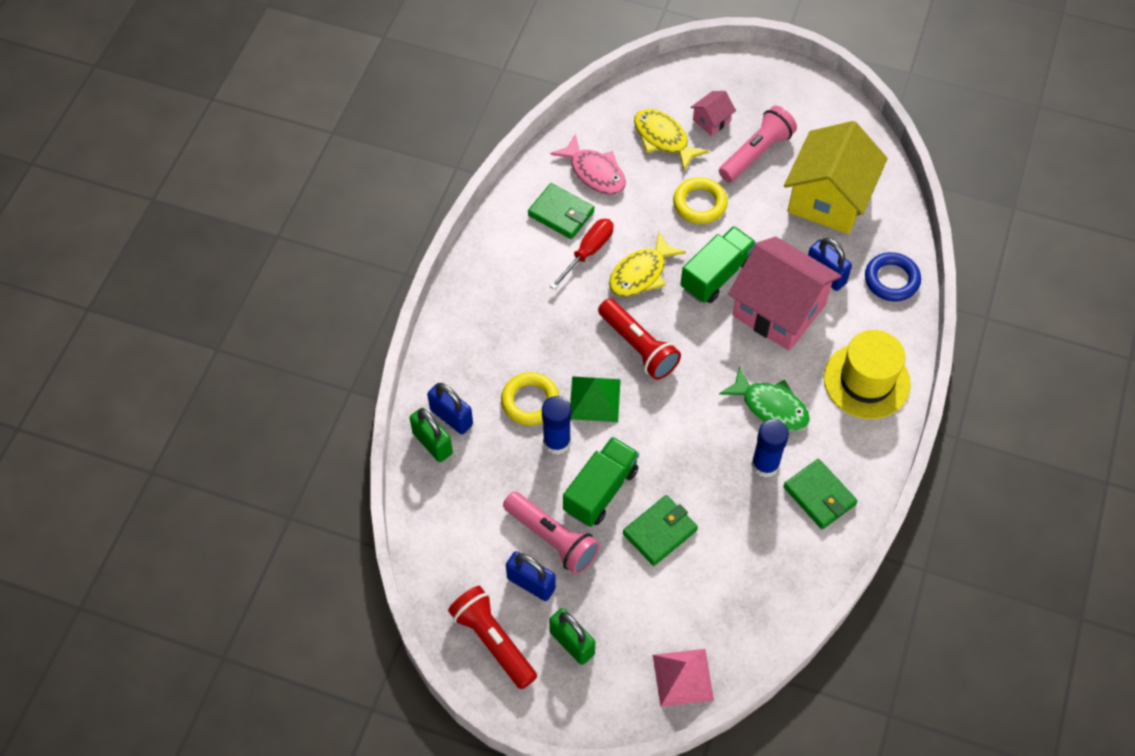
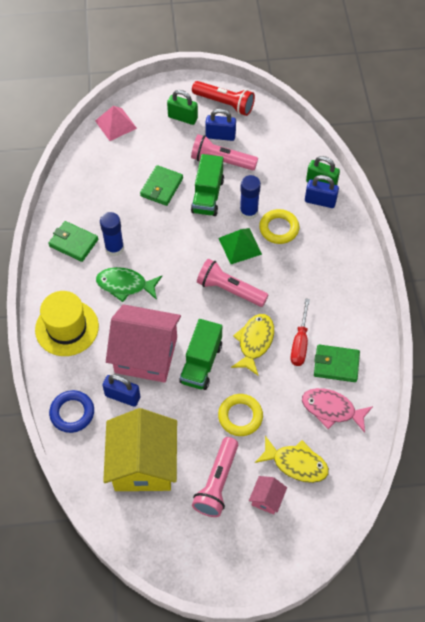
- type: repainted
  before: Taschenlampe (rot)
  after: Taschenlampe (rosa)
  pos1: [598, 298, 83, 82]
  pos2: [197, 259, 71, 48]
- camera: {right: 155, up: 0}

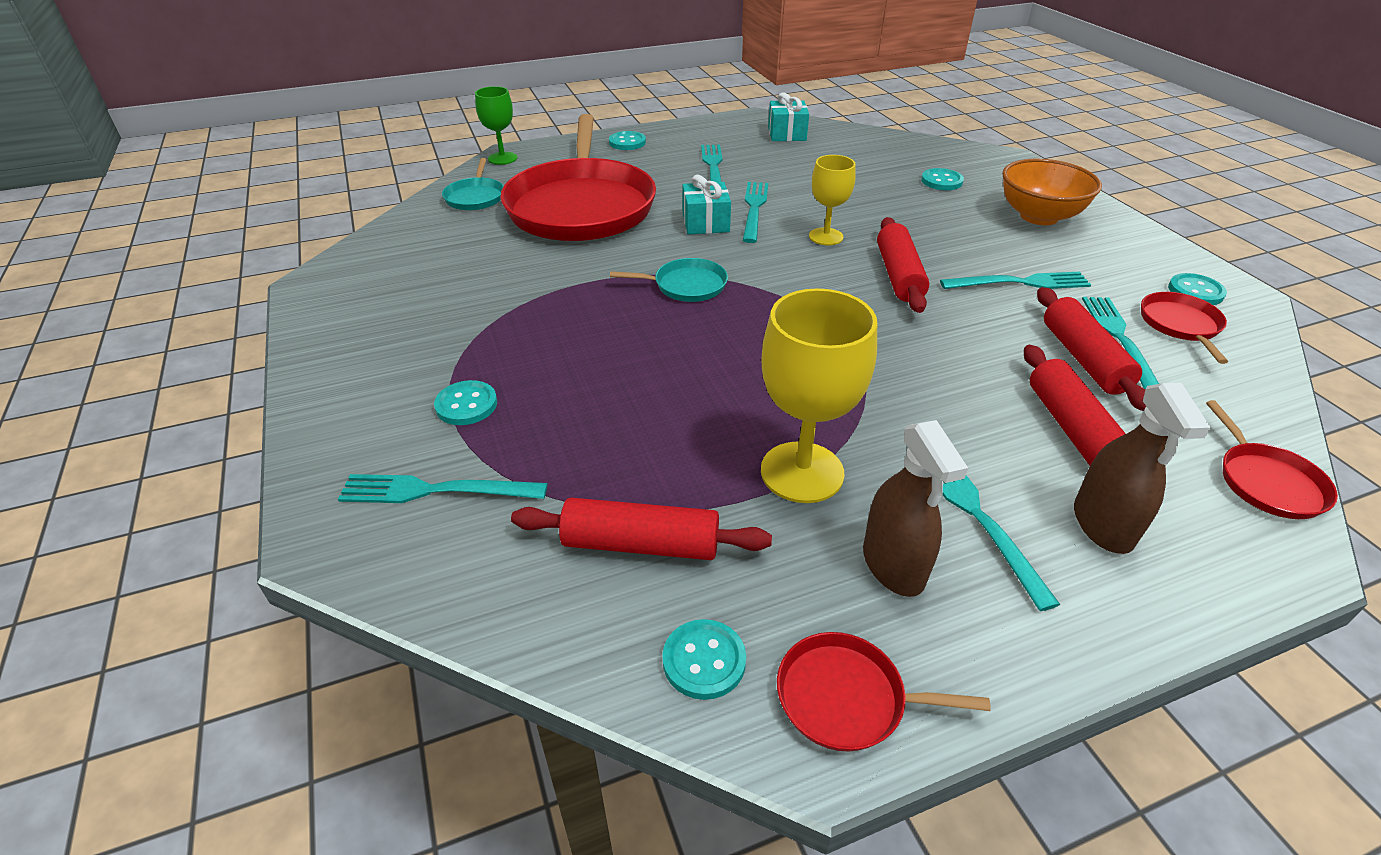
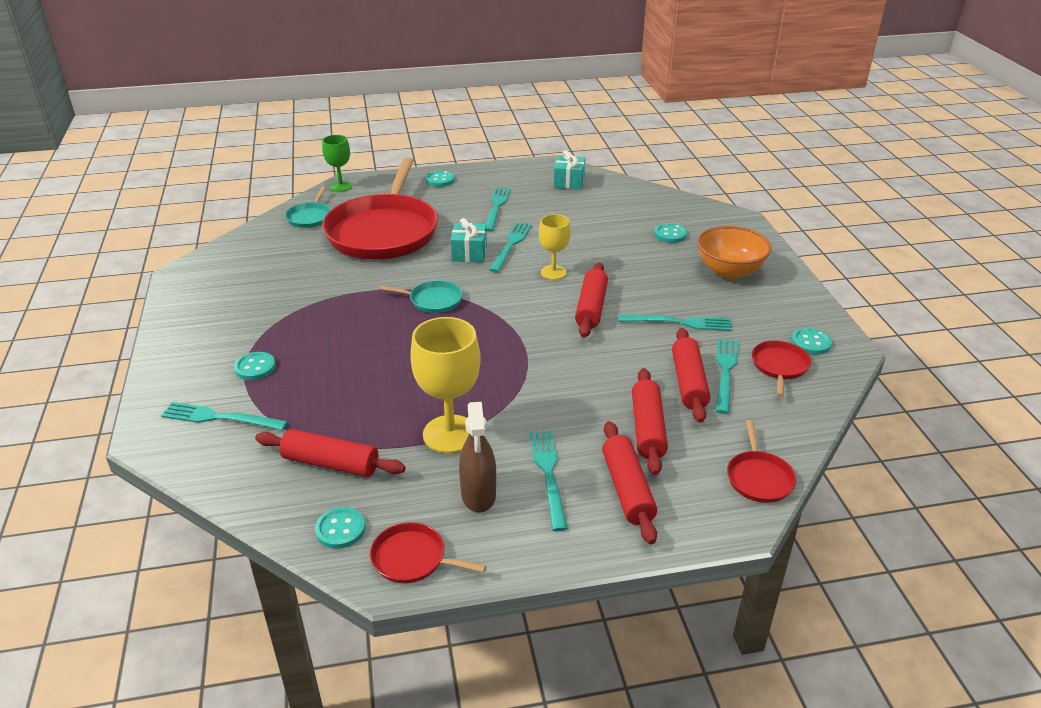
- type: swapped
  before: Sprühflasche (braun)
  after: Nudelholz (rot)
  pos1: [1074, 383, 137, 171]
  pos2: [602, 421, 55, 123]
- camera: {right: 10, up: -5}

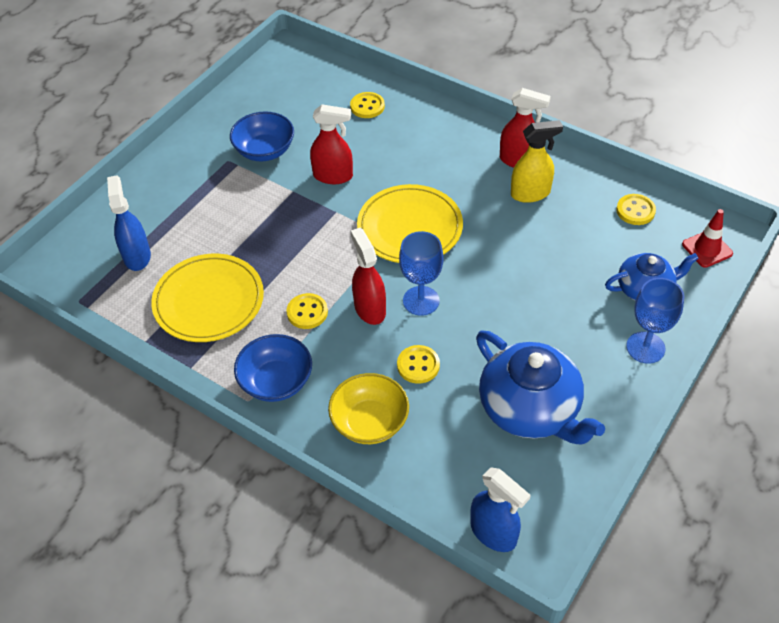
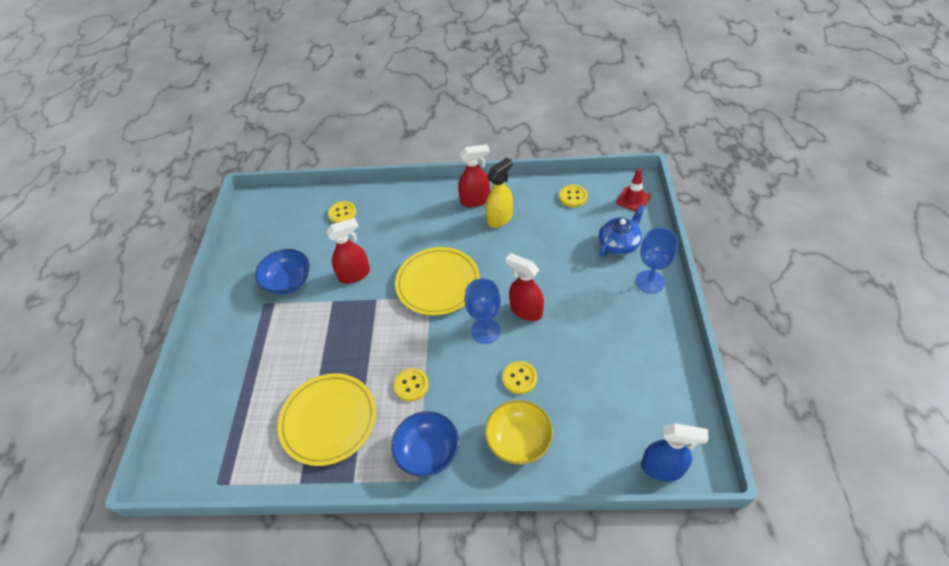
- type: shifted
  before: Sprühflasche (rot)
  pos1: [351, 227, 35, 98]
  pos2: [506, 253, 38, 68]
- type: gone
  before: Sprühflasche (blau)
  pos1: [107, 175, 44, 96]
- type: gone
  before: Teekanne (blau)
  pos1: [476, 330, 129, 114]
- camera: {right: -30, up: 0}

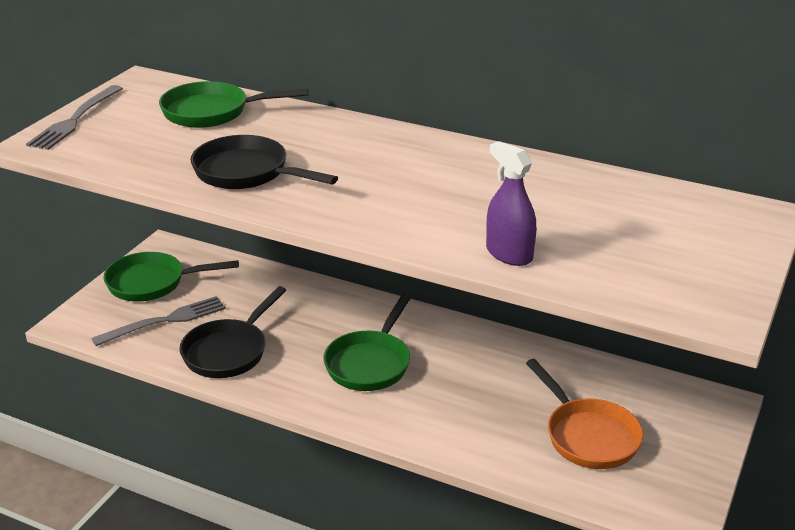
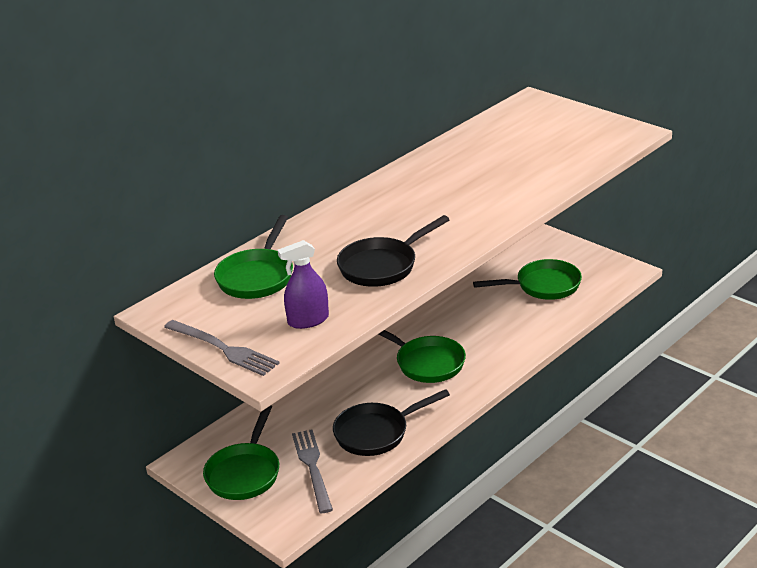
- type: shifted
  before: Sprühflasche (lila)
  pos1: [486, 141, 50, 125]
  pos2: [278, 240, 51, 89]
- type: rotated
  before: Pfanne (schwarz)
  pos1: [179, 286, 107, 92]
  pos2: [333, 389, 117, 67]
  turn: 105
- type: repainted
  before: Pfanne (orange)
  after: Pfanne (grün)
  pos1: [526, 359, 118, 110]
  pos2: [473, 259, 109, 41]
- camera: {right: -70, up: 0}

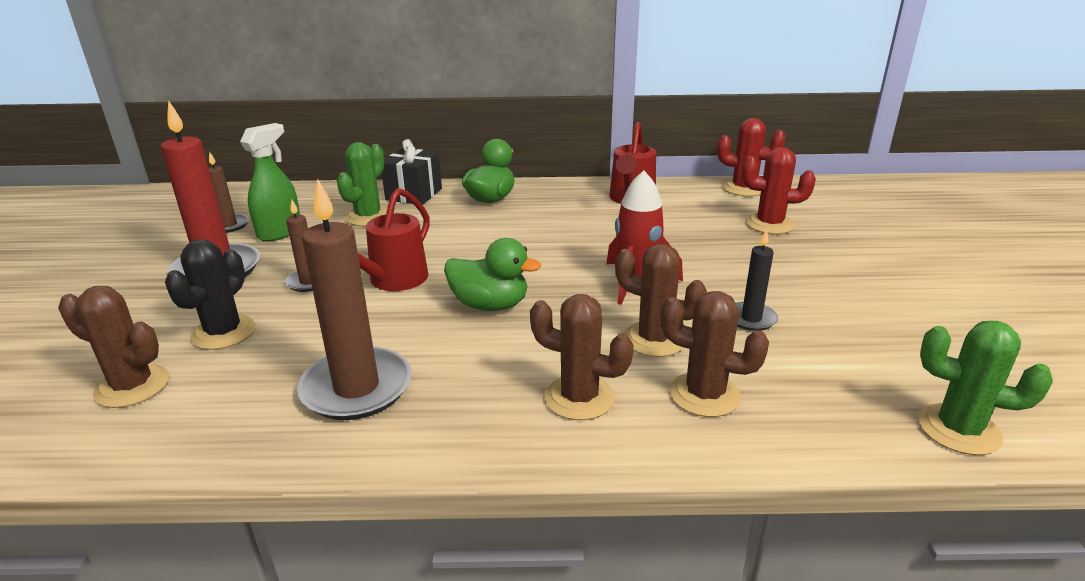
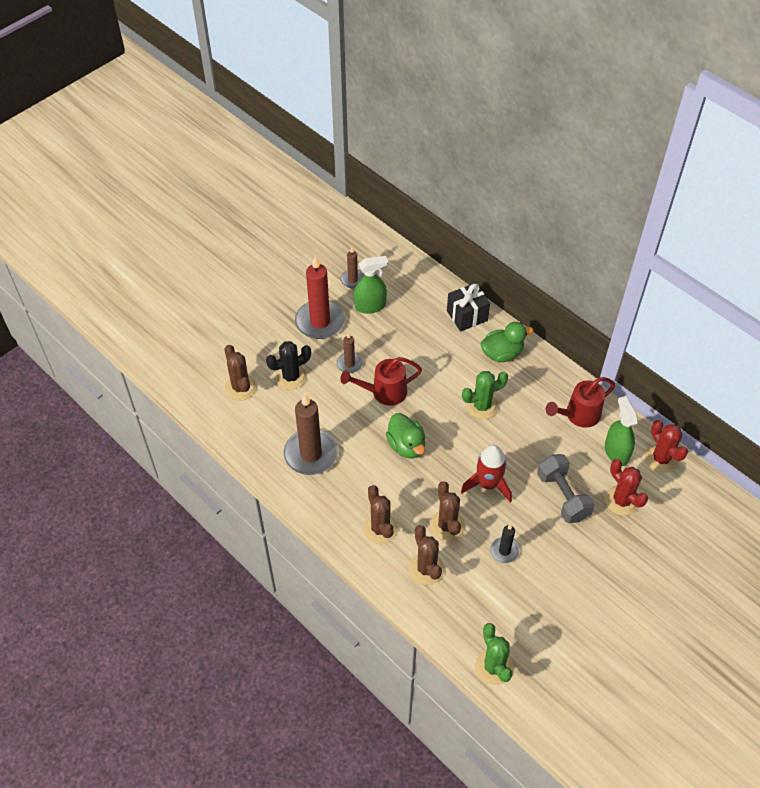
- type: shifted
  before: Kaktus (grün)
  pos1: [337, 142, 50, 84]
  pos2: [462, 371, 46, 48]
- type: new
  after: Hantel (grau)
  pos2: [537, 454, 58, 69]
- type: new
  after: Sprühflasche (grün)
  pos2: [605, 396, 33, 70]
- camera: {right: 45, up: 25}

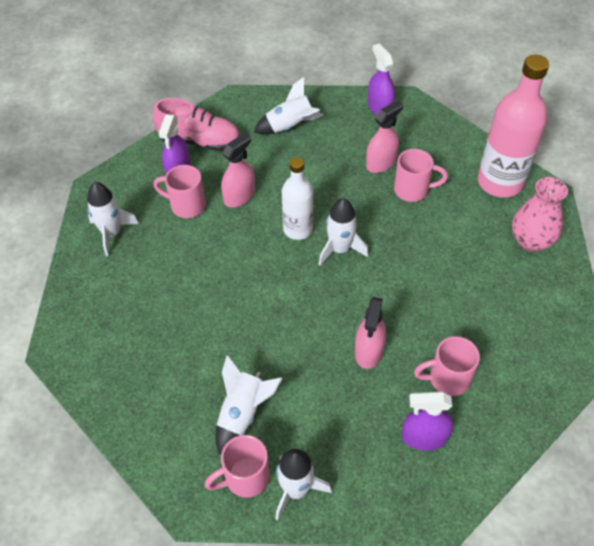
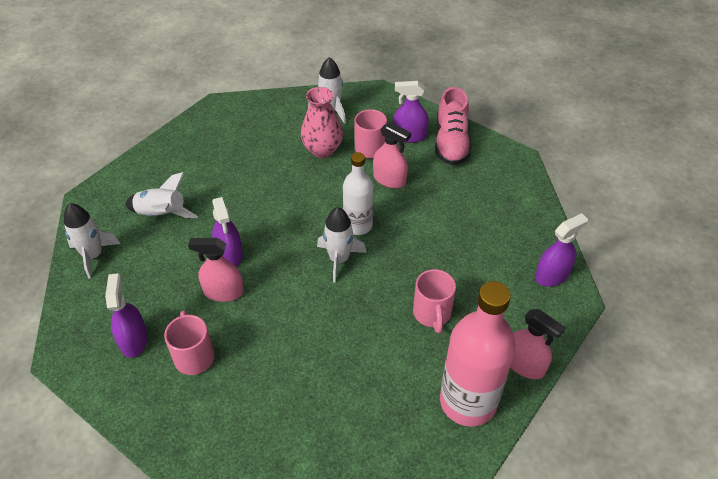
- type: new
  after: Sprühflasche (lila)
  pos2: [212, 197, 31, 70]
- type: shifted
  before: Vase (rosa)
  pos1: [512, 177, 56, 75]
  pos2: [301, 87, 42, 71]
- type: shifted
  before: Sprühflasche (rosa)
  pos1: [366, 100, 37, 73]
  pos2: [510, 309, 56, 71]
- type: gone
  before: Tasse (rosa)
  pos1: [204, 435, 66, 63]
- type: gone
  before: Rakete (weiß)
  pos1: [254, 77, 70, 58]
- camera: {right: 80, up: -5}

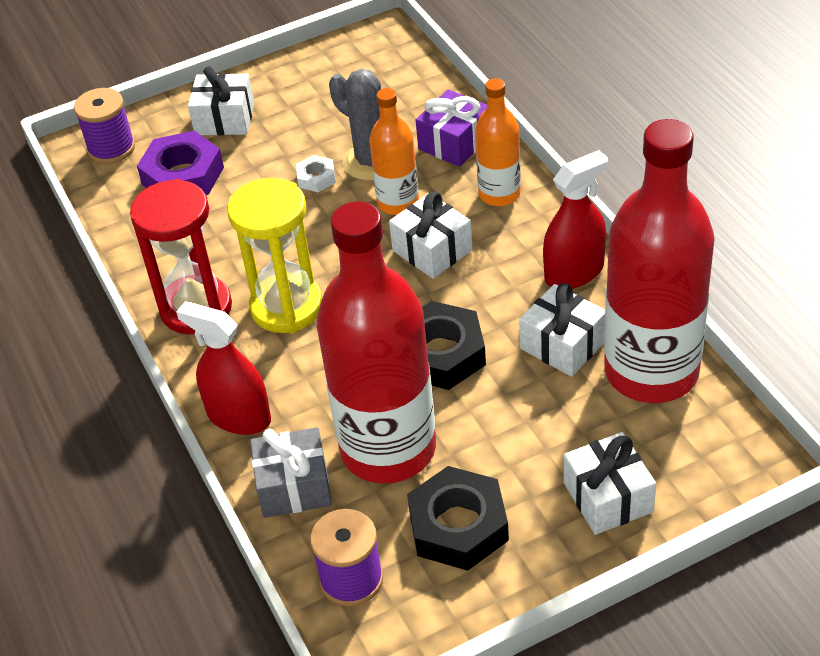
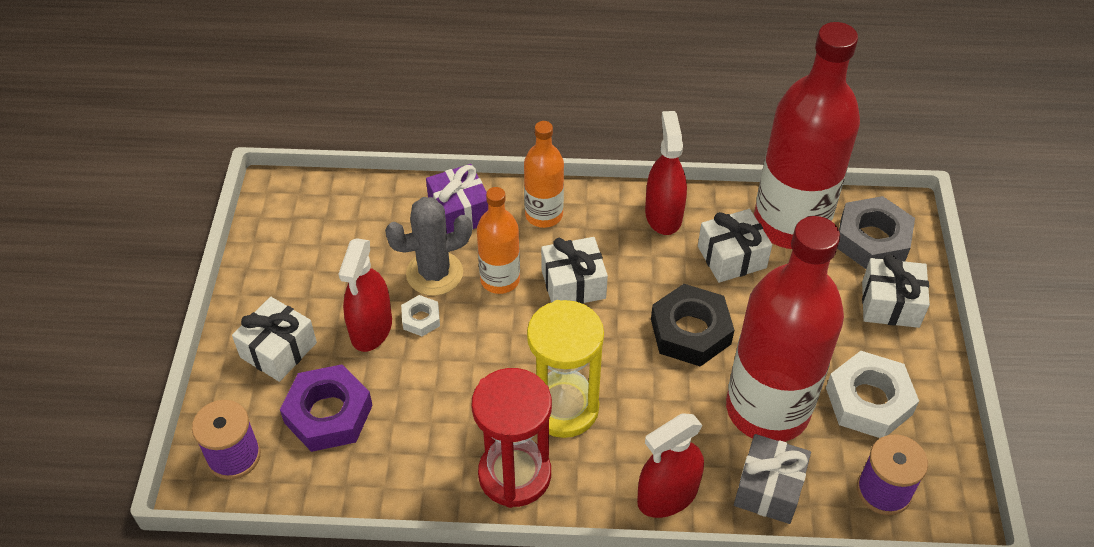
- type: new
  after: Sprühflasche (rot)
  pos2: [338, 238, 54, 114]
- type: repainted
  before: Sechskantmutter (schwarz)
  after: Sechskantmutter (weiß)
  pos1: [407, 466, 102, 105]
  pos2: [826, 351, 93, 87]
- type: new
  after: Sechskantmutter (grau)
  pos2: [837, 196, 78, 73]
- camera: {right: -65, up: 5}

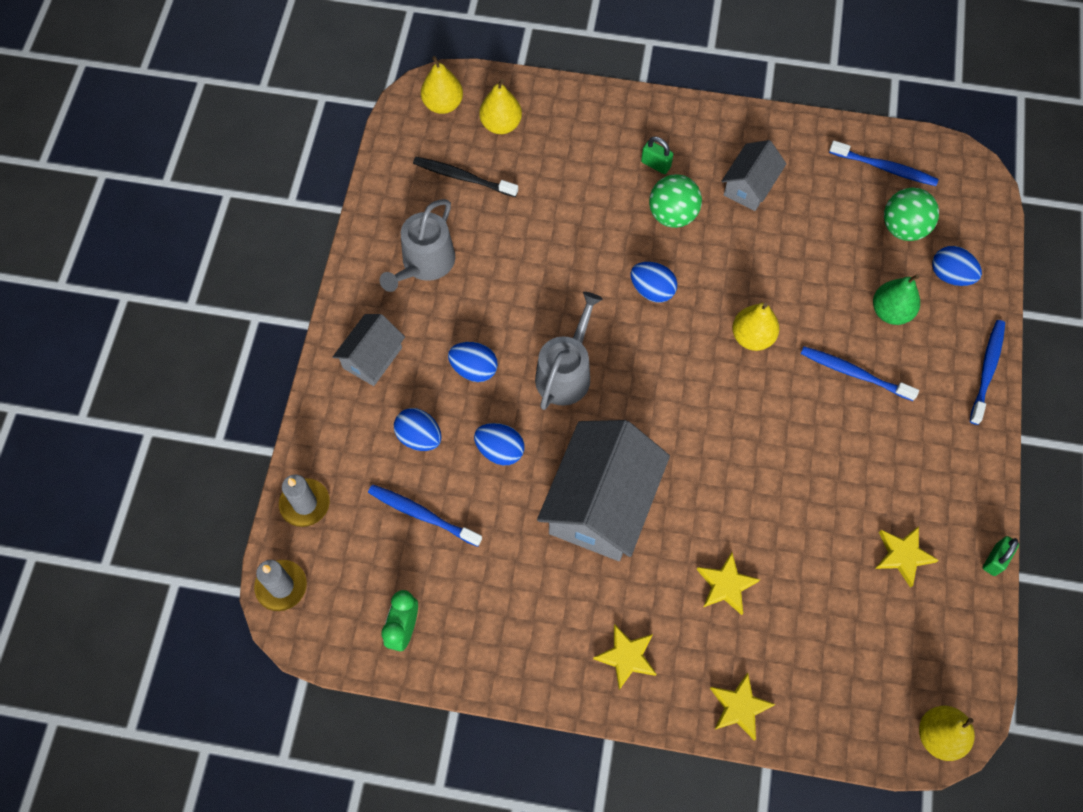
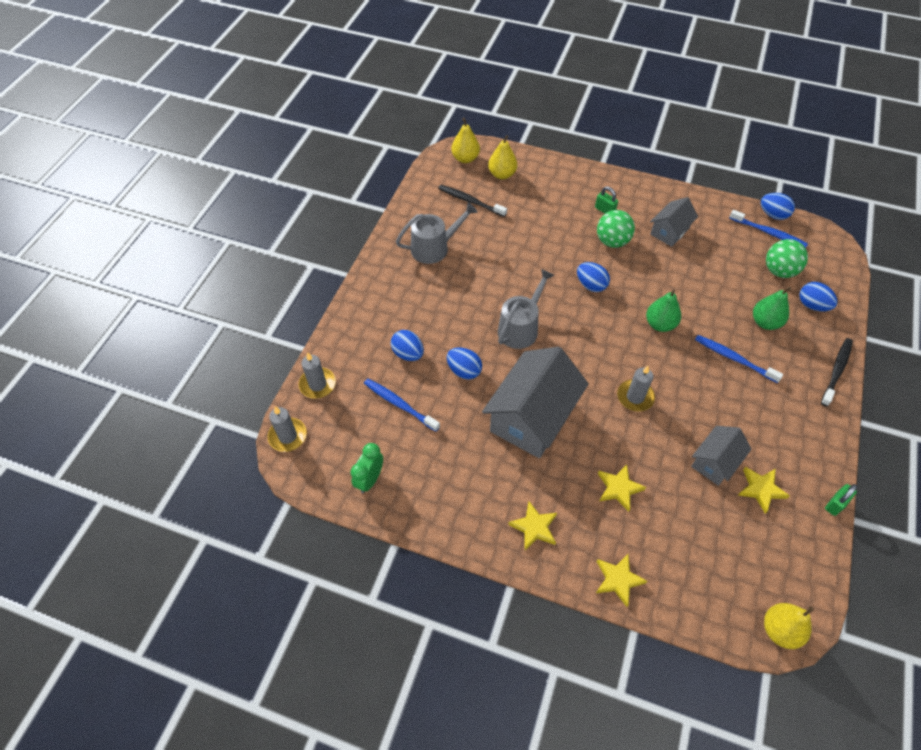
- type: rotated
  before: Gießkanne (grau)
  pos1: [380, 199, 75, 93]
  pos2: [396, 202, 81, 62]
  turn: -150
- type: new
  after: Kerze (grau)
  pos2: [617, 366, 38, 46]
- type: repainted
  before: Birne (gelb)
  after: Birne (grün)
  pos1: [732, 303, 47, 48]
  pos2: [646, 289, 35, 43]
- type: shifted
  before: Haus (grau)
  pos1: [333, 314, 72, 72]
  pos2: [691, 426, 61, 60]
- type: shifted
  before: Ei (blau)
  pos1: [448, 342, 50, 40]
  pos2: [761, 193, 34, 27]
- type: repainted
  before: Zahnbürste (blau)
  after: Zahnbürste (schwarz)
  pos1: [970, 320, 35, 105]
  pos2: [821, 338, 32, 68]
- camera: {right: 10, up: -10}

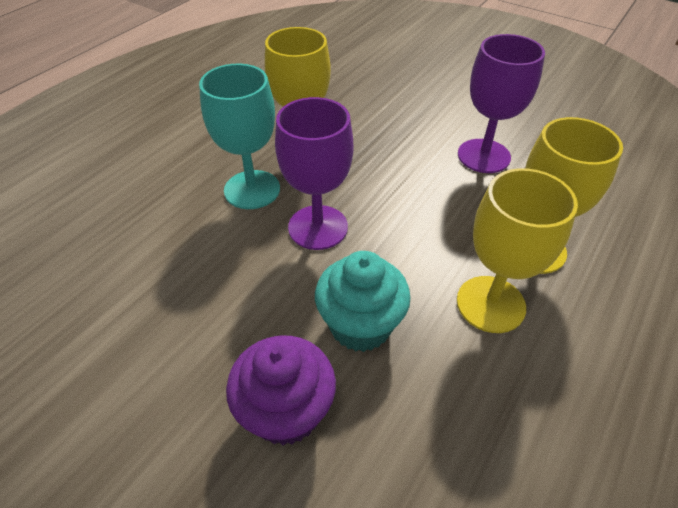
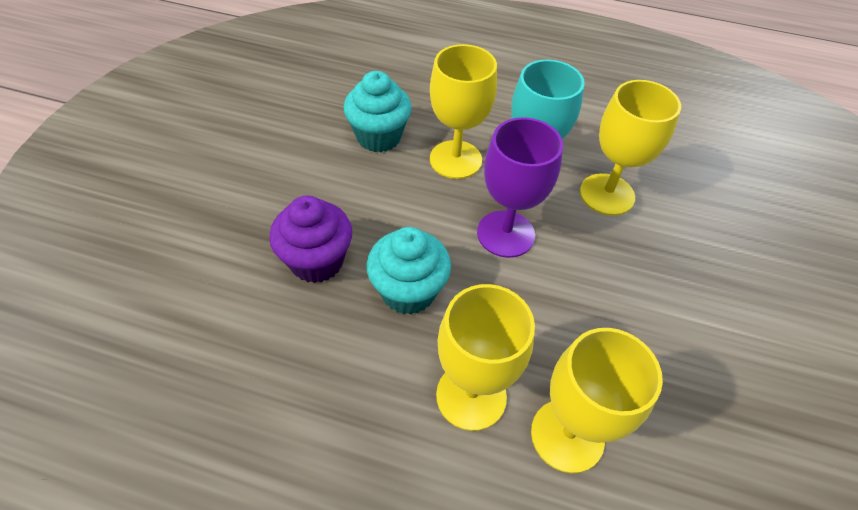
- type: new
  after: Muffin (türkis)
  pos2: [343, 71, 69, 81]
- type: new
  after: Kelch (gelb)
  pos2: [430, 44, 67, 135]
- type: gone
  before: Kelch (lila)
  pos1: [458, 34, 87, 139]
- camera: {right: 70, up: 5}

